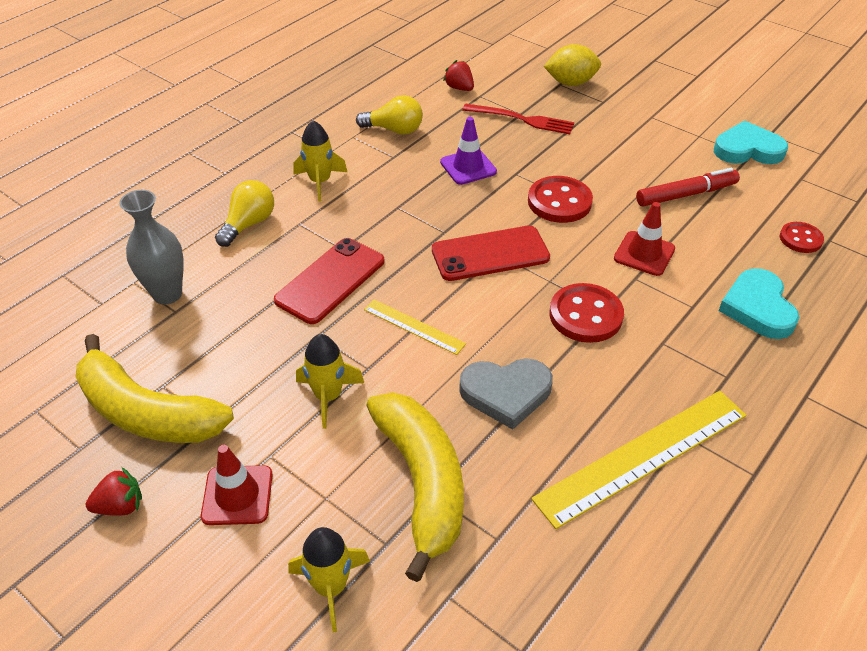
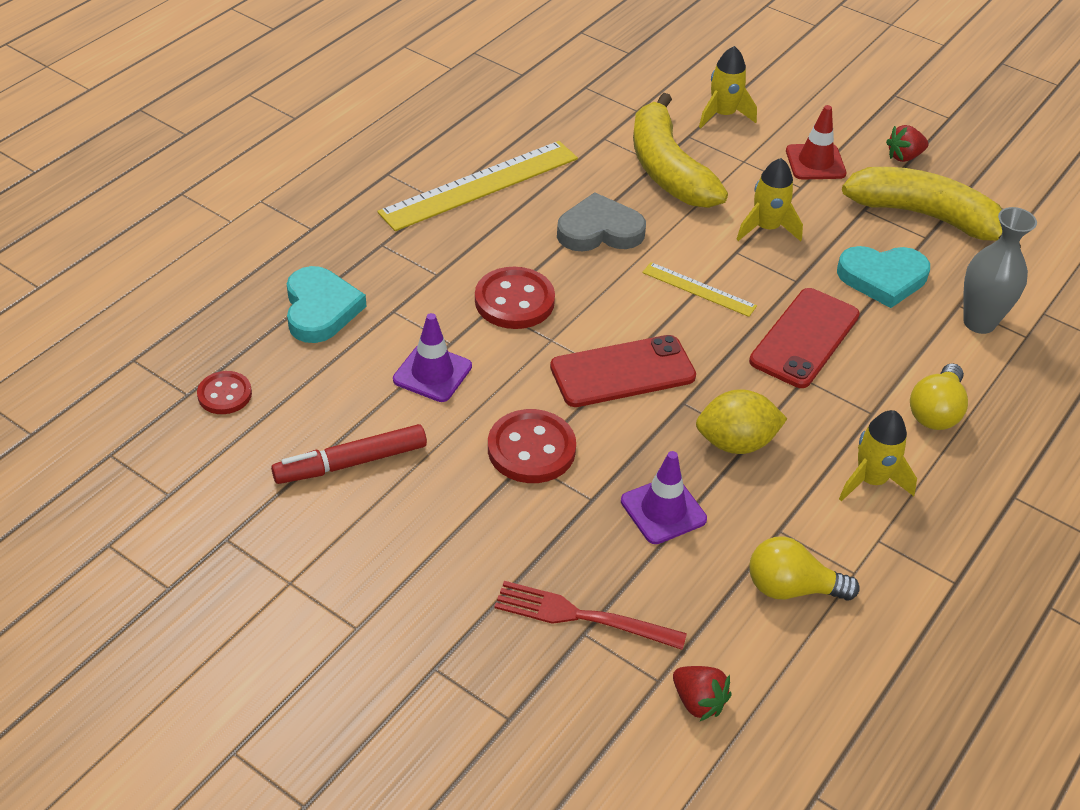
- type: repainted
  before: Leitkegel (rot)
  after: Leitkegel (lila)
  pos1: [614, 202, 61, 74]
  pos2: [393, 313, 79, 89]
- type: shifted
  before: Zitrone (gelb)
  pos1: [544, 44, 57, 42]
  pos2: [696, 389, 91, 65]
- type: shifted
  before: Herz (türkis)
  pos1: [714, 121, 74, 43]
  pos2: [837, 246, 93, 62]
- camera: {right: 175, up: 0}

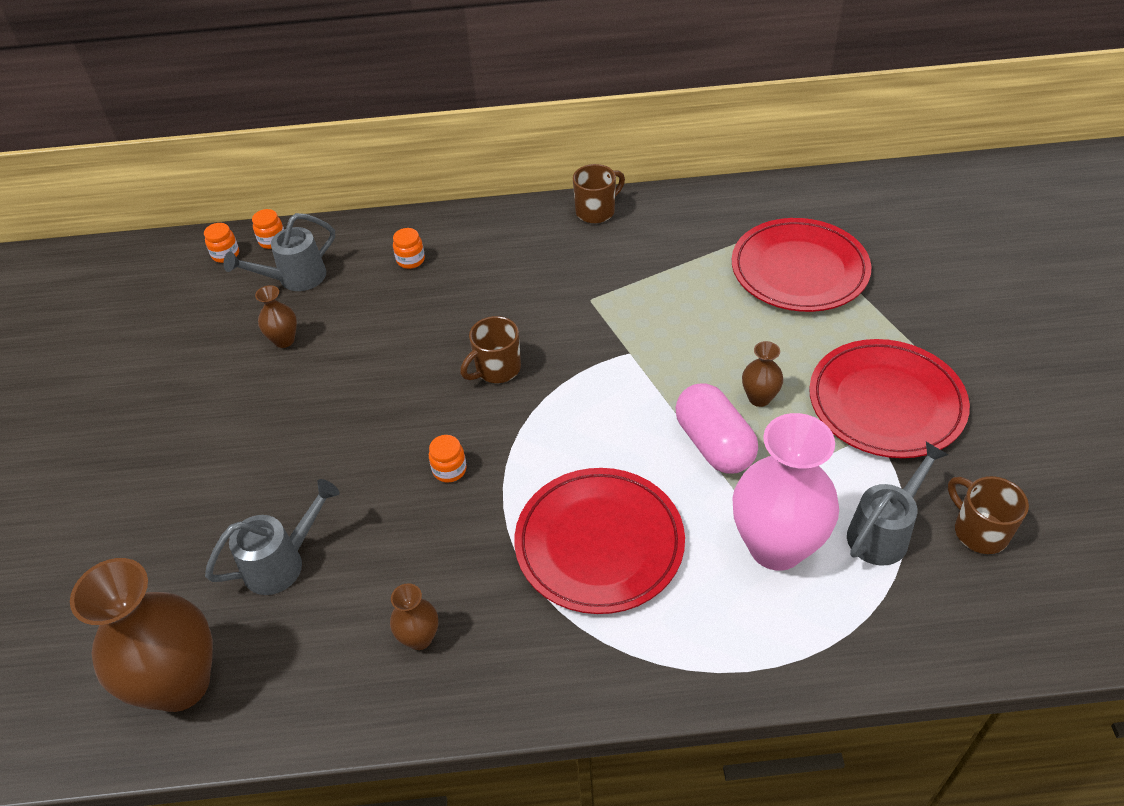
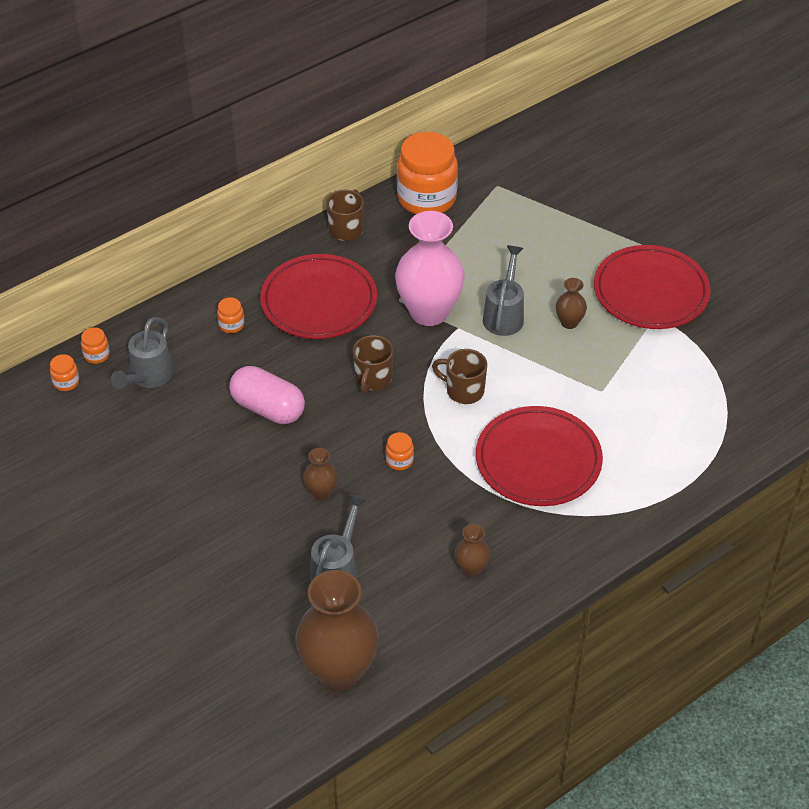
- type: shifted
  before: Kapsel (rosa)
  pos1: [676, 383, 82, 91]
  pos2: [229, 366, 76, 58]
- type: shifted
  before: Teller (rot)
  pos1: [732, 218, 139, 94]
  pos2: [260, 254, 117, 85]
- type: shifted
  before: Vase (braun)
  pos1: [255, 285, 42, 63]
  pos2: [303, 448, 35, 52]
- type: shifted
  before: Vase (rosa)
  pos1: [732, 413, 107, 158]
  pos2: [395, 211, 70, 115]
- type: new
  after: Einmachglas (orange)
  pos2: [397, 132, 61, 82]
- type: shifted
  before: Tasse (braun)
  pos1: [948, 476, 81, 78]
  pos2: [432, 349, 55, 55]
- type: shifted
  before: Gießkanne (grau)
  pos1: [847, 442, 101, 124]
  pos2: [483, 245, 41, 91]
- camera: {right: -35, up: 0}

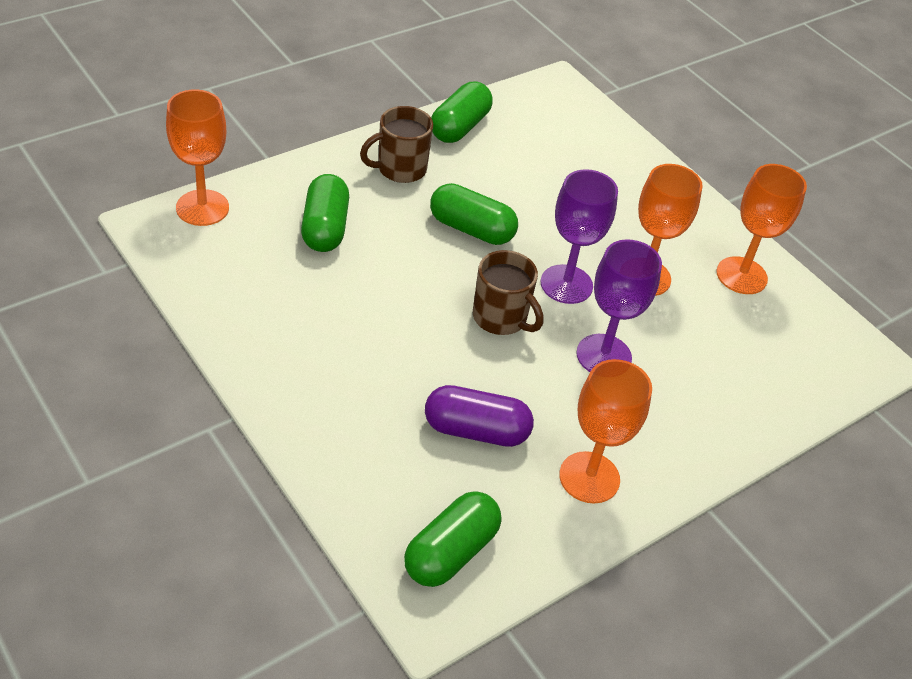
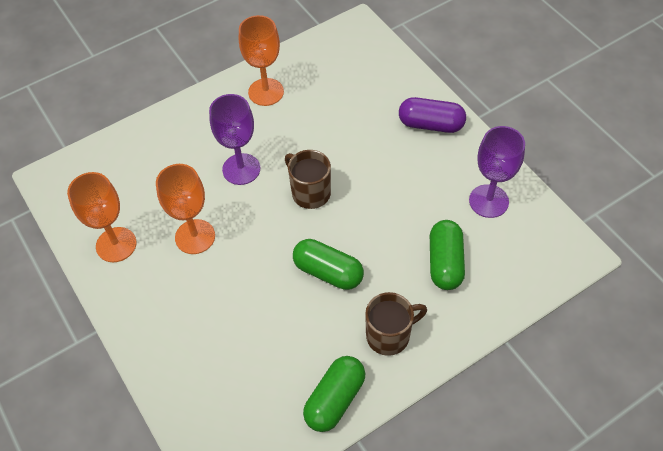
- type: shifted
  before: Kapsel (lila)
  pos1: [425, 385, 109, 62]
  pos2: [399, 97, 67, 36]
- type: shifted
  before: Kelch (lila)
  pos1: [541, 169, 77, 135]
  pos2: [469, 126, 56, 92]
- type: gone
  before: Kelch (orange)
  pos1: [166, 90, 63, 136]
- type: gone
  before: Kapsel (grün)
  pos1: [404, 491, 97, 96]
- camera: {right: -170, up: 10}

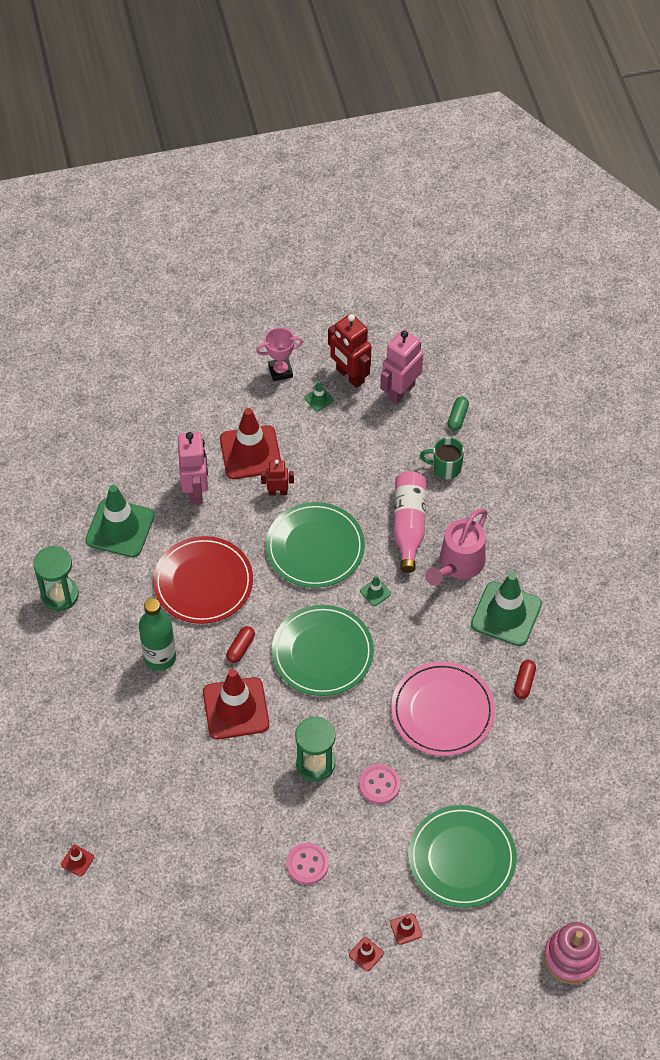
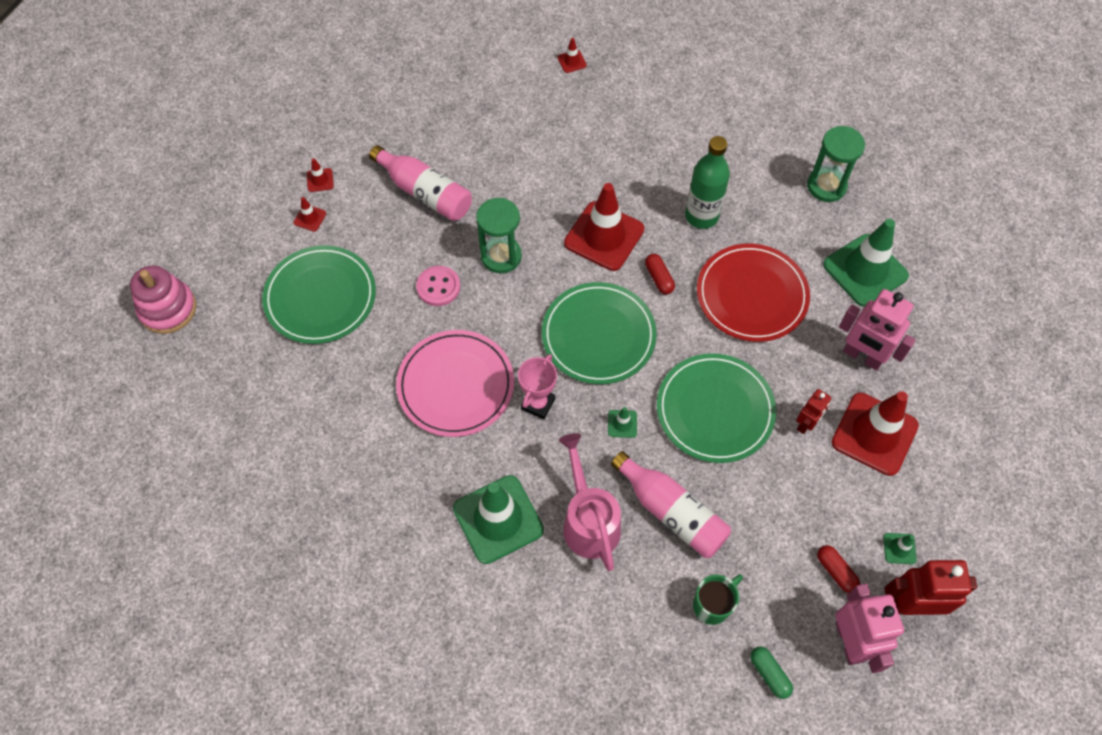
- type: swapped
  before: Knopf (rosa)
  after: Flasche (rosa)
  pos1: [287, 843, 42, 42]
  pos2: [369, 145, 103, 76]
- type: shifted
  before: Pokal (rosa)
  pos1: [256, 328, 47, 53]
  pos2: [518, 354, 39, 65]
- type: shifted
  before: Kapsel (rot)
  pos1: [514, 660, 22, 39]
  pos2: [817, 545, 43, 48]
- camera: {right: 130, up: 5}

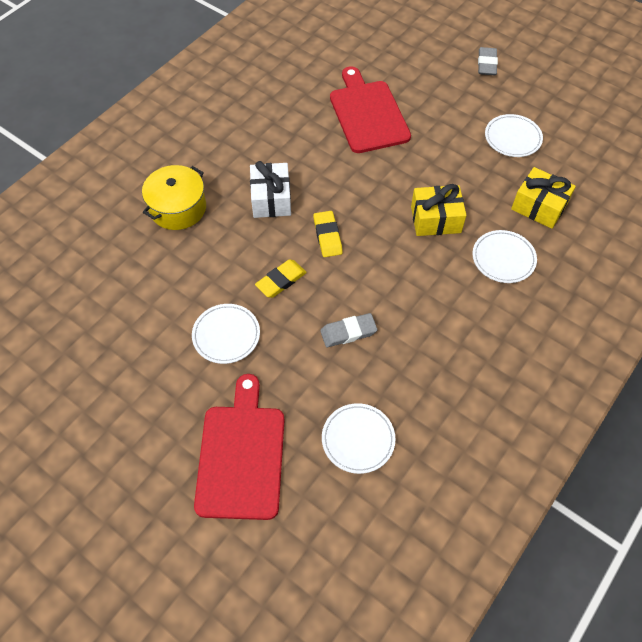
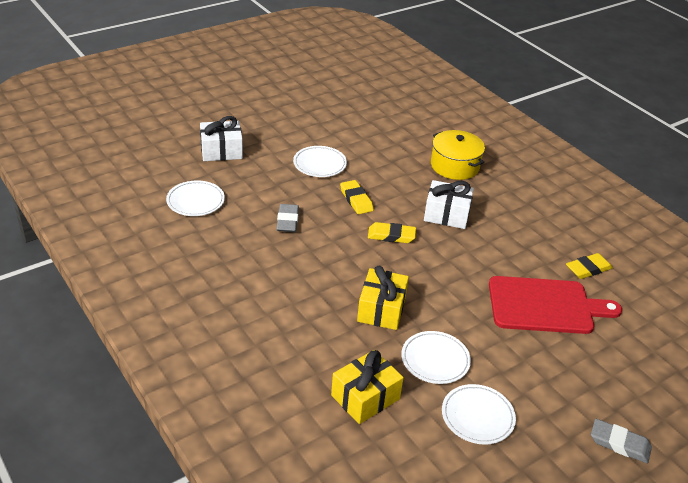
- type: swapped
  before: Schneidebrett (rot)
  after: Geschenk (weiß)
  pos1: [194, 374, 91, 146]
  pos2: [200, 116, 43, 45]
- type: shifted
  before: Teller (weiß)
  pos1: [472, 230, 65, 53]
  pos2: [401, 331, 70, 53]
- type: new
  after: Radiergummi (gelb)
  pos2: [566, 253, 47, 26]
- camera: {right: 105, up: -20}

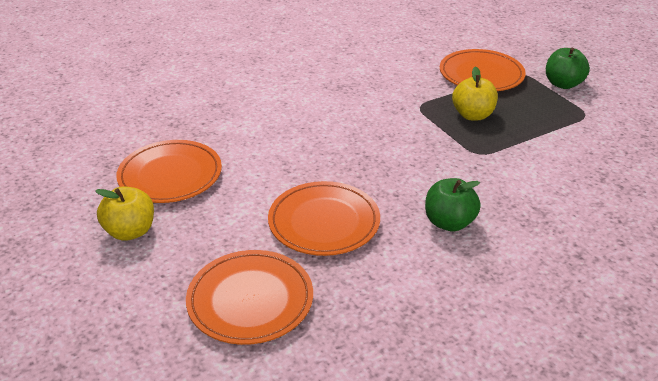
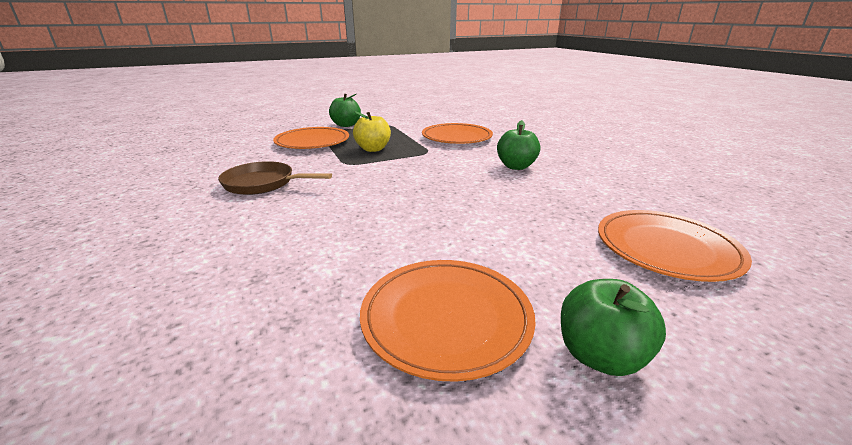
- type: new
  after: Pfanne (braun)
  pos2: [218, 161, 114, 34]
- type: shifted
  before: Teller (orange)
  pos1: [268, 181, 112, 75]
  pos2: [422, 123, 71, 21]
- type: repainted
  before: Apfel (gelb)
  after: Apfel (grün)
  pos1: [95, 186, 59, 55]
  pos2: [561, 279, 105, 97]
- camera: {right: -85, up: -10}

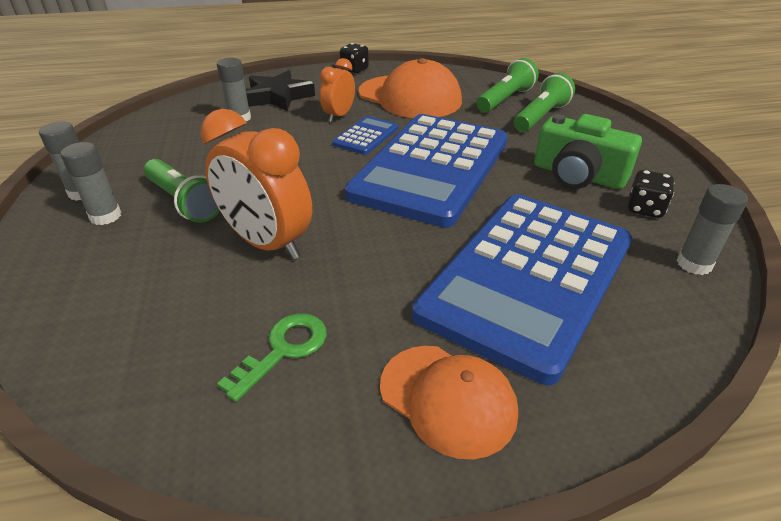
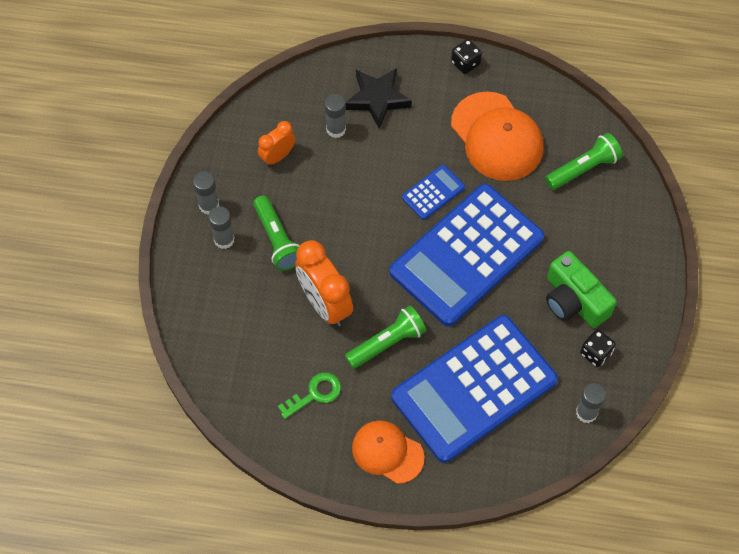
- type: shifted
  before: Wecker (orange)
  pos1: [320, 58, 35, 64]
  pos2: [258, 121, 38, 45]
- type: shifted
  before: Taschenlampe (grün)
  pos1: [514, 73, 61, 59]
  pos2: [345, 305, 82, 64]
- type: rotated
  before: Kappe (orange)
  pos1: [380, 346, 138, 114]
  pos2: [352, 420, 73, 64]
  turn: 150
- camera: {right: 20, up: 25}

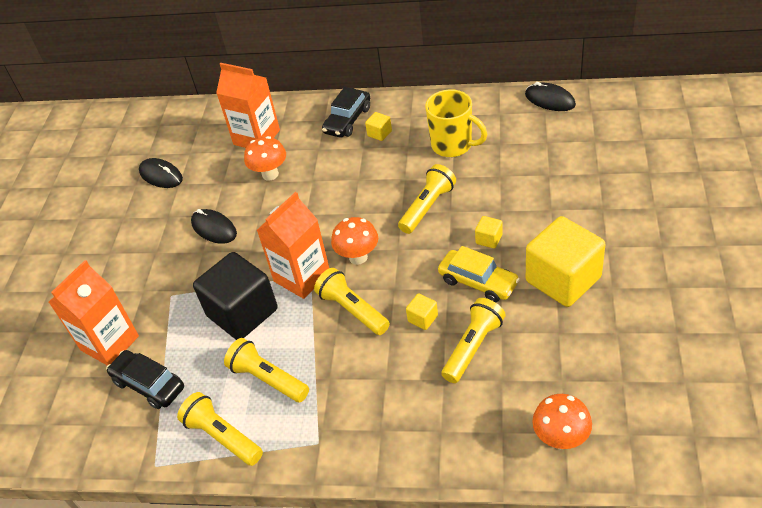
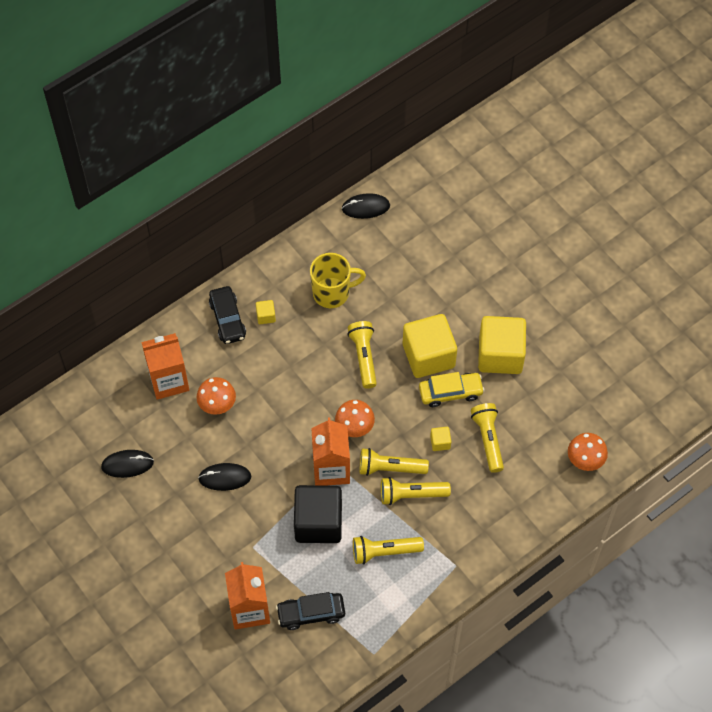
- type: shifted
  before: Taschenlampe (gelb)
  pos1: [177, 392, 86, 74]
  pos2: [381, 477, 70, 28]
- type: scaled
  before: Kubus (gelb)
  pos1: [475, 216, 28, 33]
  pos2: [403, 314, 54, 64]
  scale: 2.45
- camera: {right: -50, up: 15}

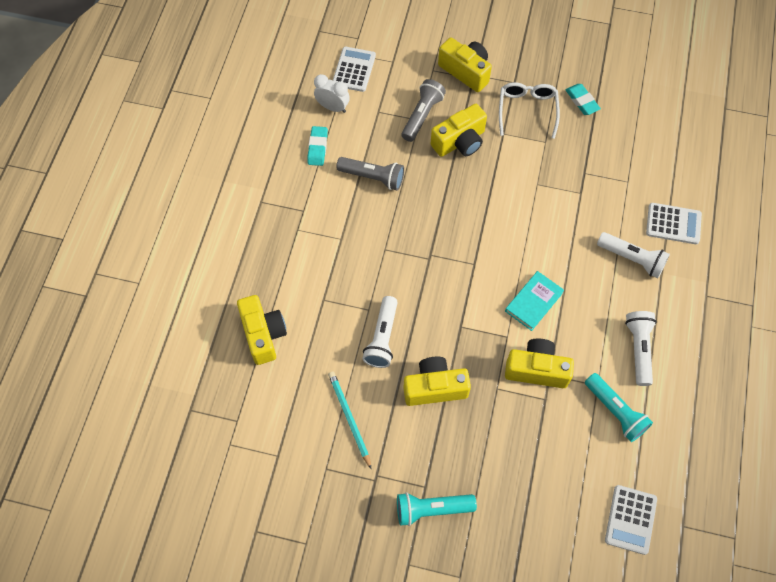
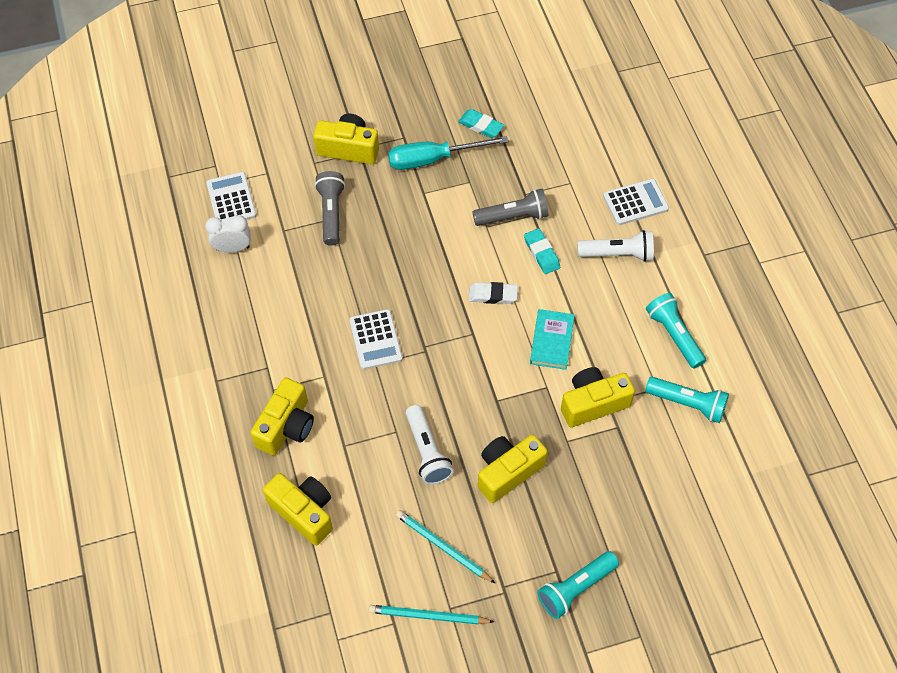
- type: shifted
  before: Kamera (gelb)
  pos1: [431, 104, 56, 53]
  pos2: [251, 377, 63, 78]
- type: shifted
  before: Taschenrechner (weiß)
  pos1: [605, 485, 52, 70]
  pos2: [349, 309, 54, 61]
- type: new
  after: Bleistift (türkis)
  pos2: [369, 605, 125, 19]
- type: swapped
  before: Brille (weiß)
  after: Schraubenzieher (türkis)
  pos1: [499, 82, 61, 57]
  pos2: [388, 136, 121, 34]
- type: new
  after: Radiergummi (weiß)
  pos2: [469, 282, 49, 22]
- type: shifted
  before: Taschenlampe (grau)
  pos1: [336, 157, 68, 34]
  pos2: [473, 189, 75, 37]
- type: shifted
  before: Radiergummi (türkis)
  pos1: [307, 126, 21, 40]
  pos2: [524, 228, 36, 46]
- type: repainted
  before: Taschenlampe (weiß)
  after: Taschenlampe (türkis)
  pos1: [625, 311, 32, 75]
  pos2: [646, 293, 60, 76]
- camera: {right: -30, up: -5}

